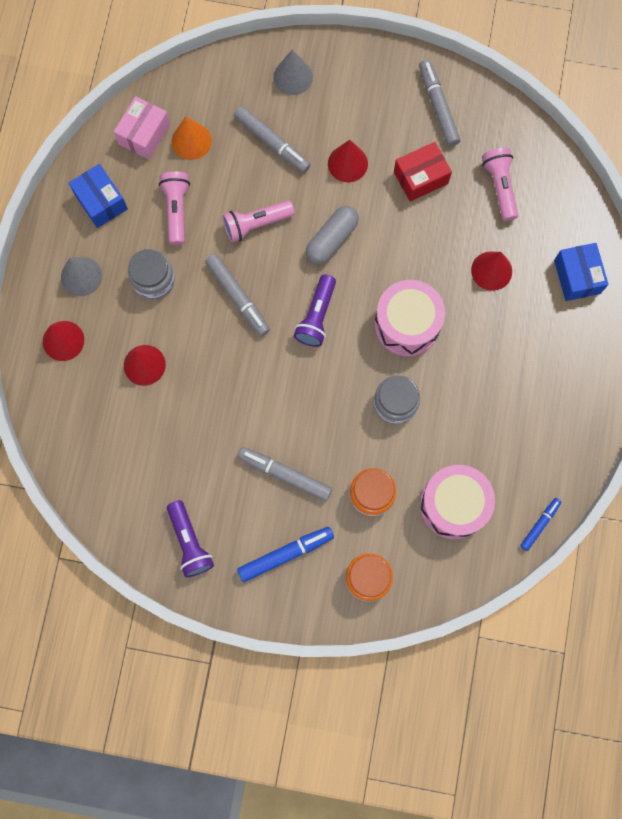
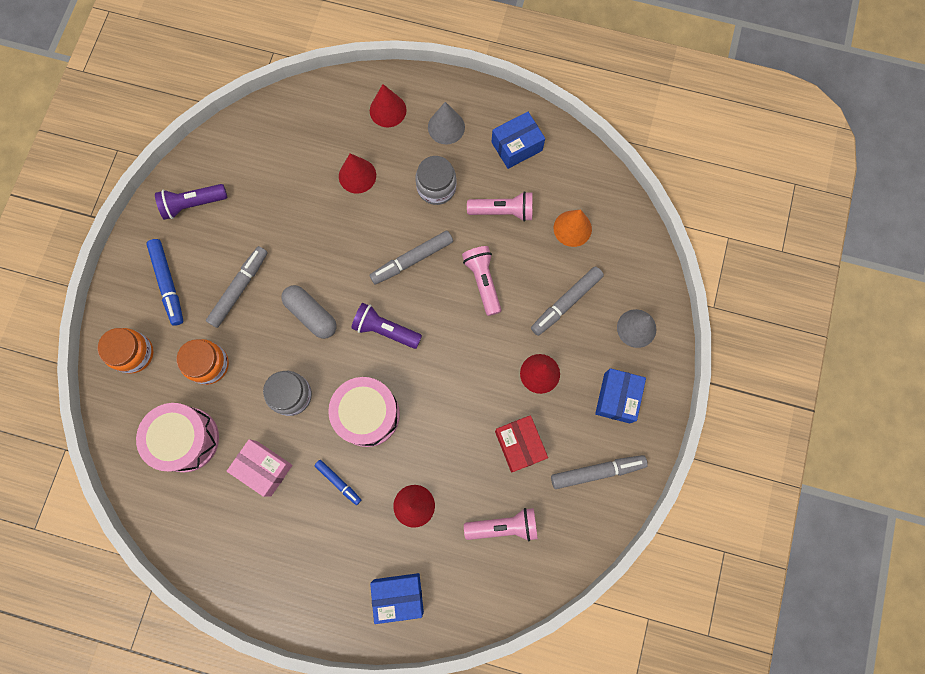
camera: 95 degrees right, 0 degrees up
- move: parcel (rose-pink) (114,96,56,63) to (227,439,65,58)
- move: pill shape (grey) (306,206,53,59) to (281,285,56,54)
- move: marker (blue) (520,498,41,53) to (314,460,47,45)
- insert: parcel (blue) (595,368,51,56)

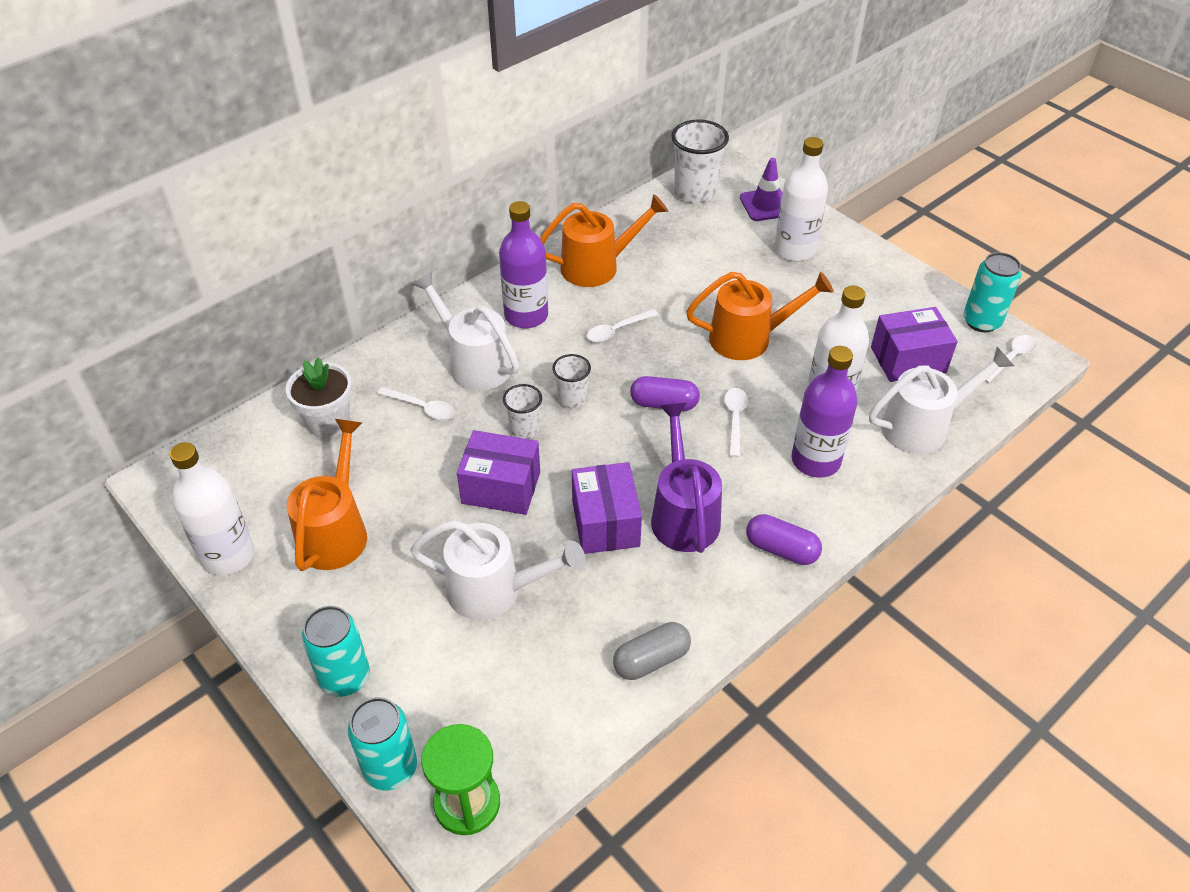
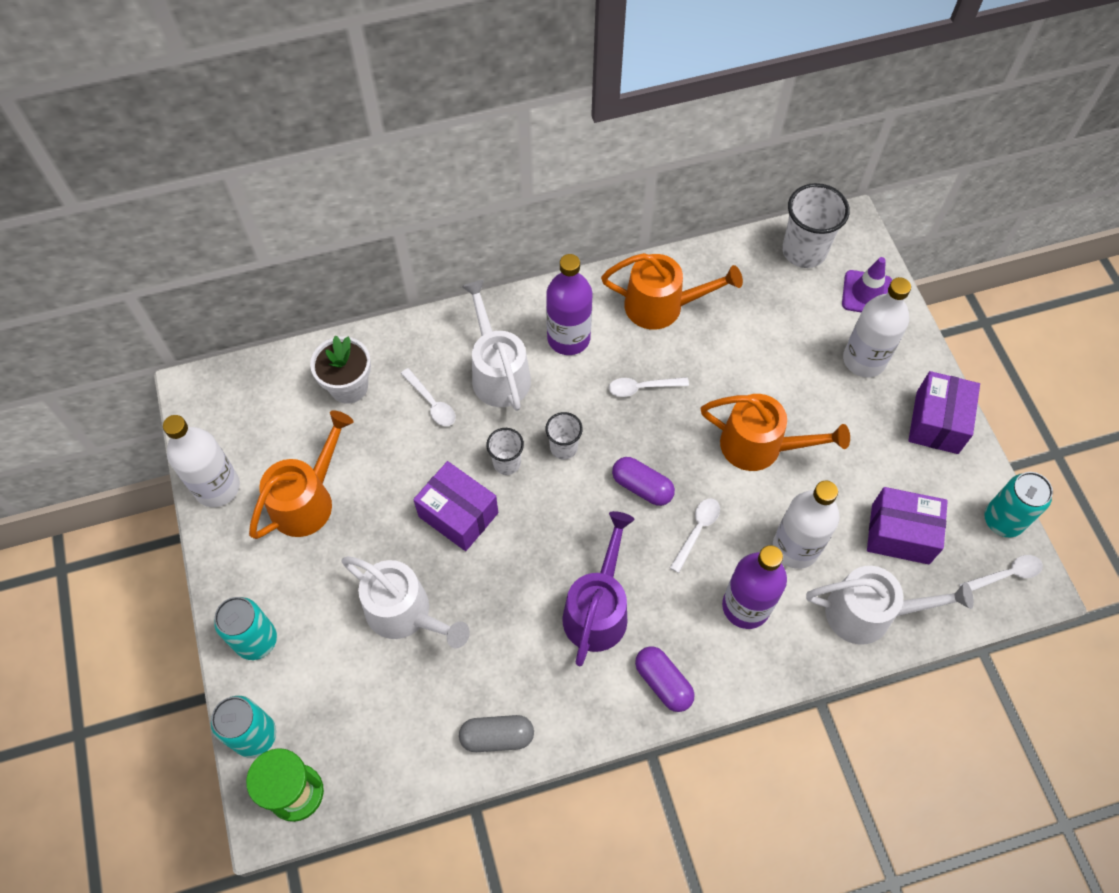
camera: 25 degrees right, 15 degrees up
- move: parcel (purple) (572,462,70,92) to (908,371,72,83)

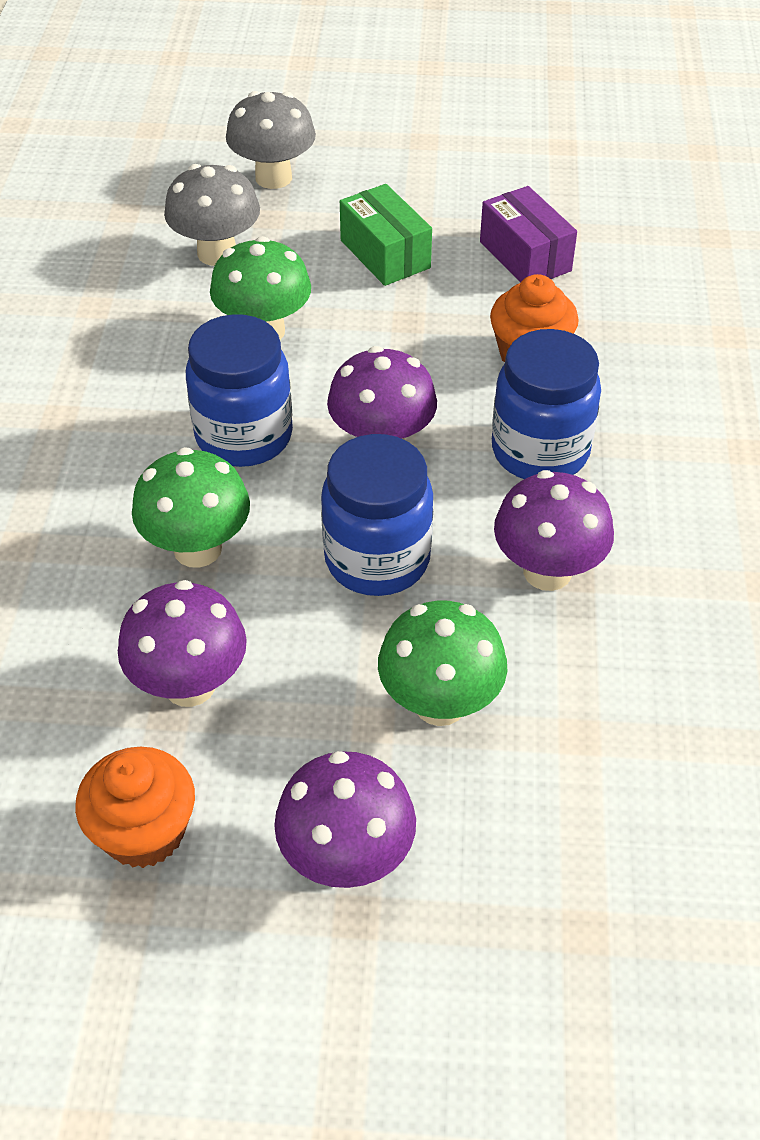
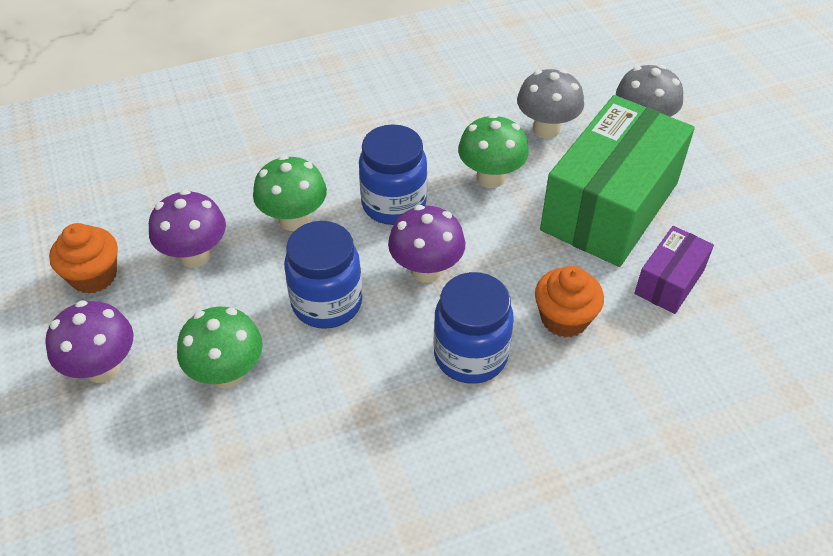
camera: 65 degrees right, 0 degrees up
- resize: parcel (green) (340,184,92,102) = (540,95,155,172) x2.10
- delete: toadstool (purple) (494,470,120,121)

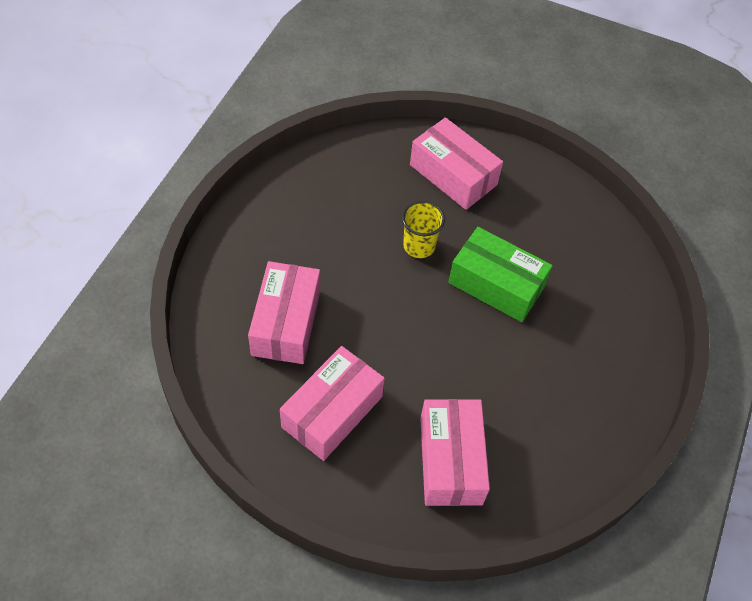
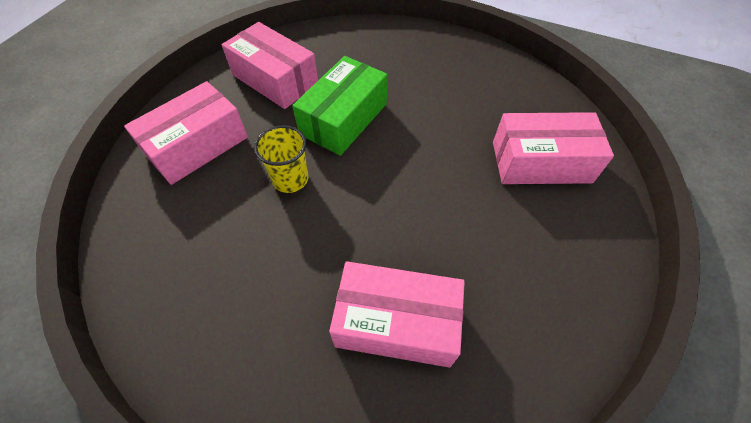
camera: 85 degrees left, 0 degrees up
- move: parcel (rose-pink) (280,346,105,115) to (222,22,96,87)

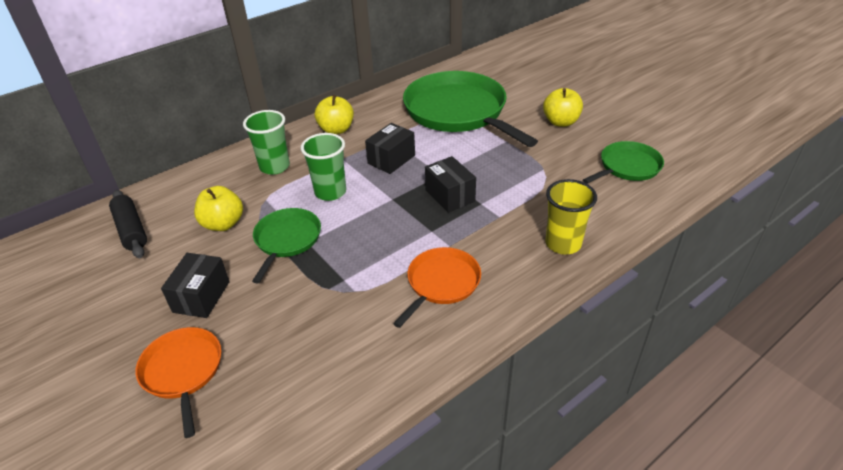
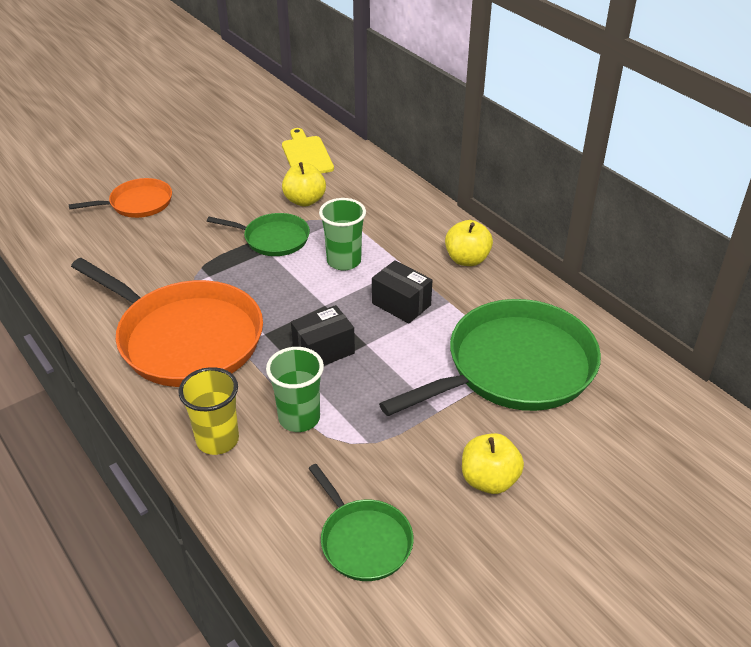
camera: 90 degrees right, 0 degrees up
- move: tumbler (green) (243,110,47,65) to (266,347,58,85)
- replace: rolling pin (black) (109,190,38,68) to chopping board (yellow) (282,128,52,45)
- resize: pan (orange) (393,247,88,81) = (71,258,192,129) x1.94
- delete: parcel (black) (161,253,69,65)

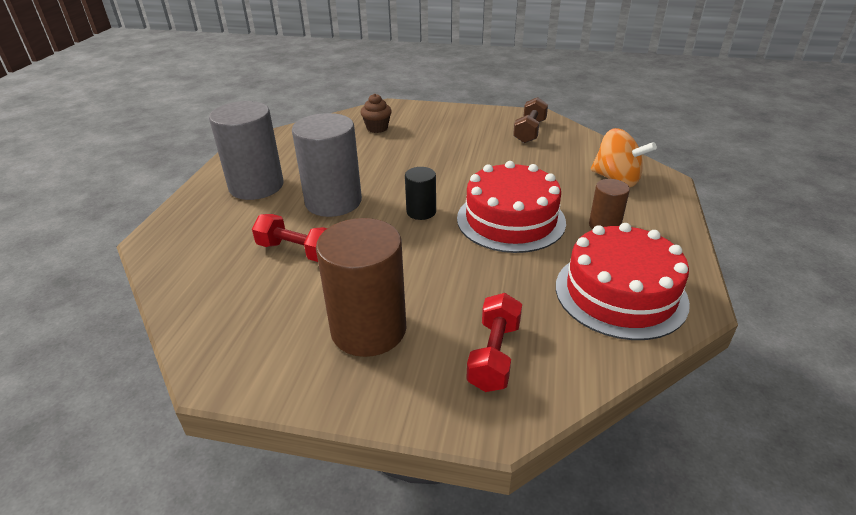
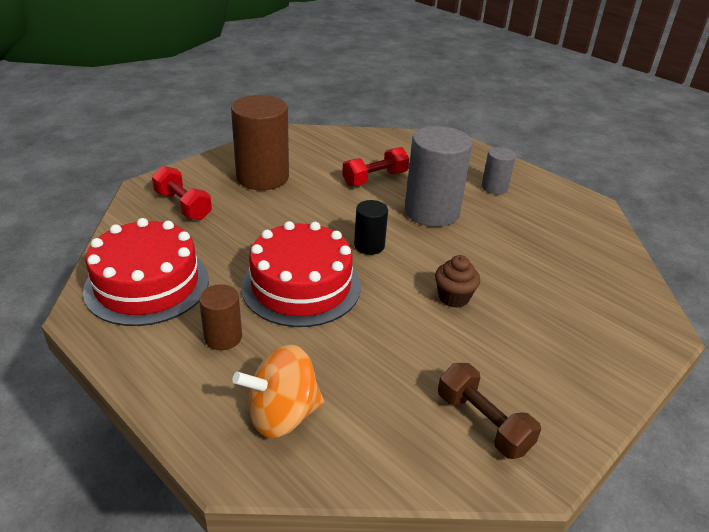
camera: 120 degrees right, 0 degrees up
- move: muffin (dark brown) (361,94,31,39) to (435,255,45,53)
- resize: solid cylinder (grey) (209,101,74,99) = (482,147,34,47) x0.51

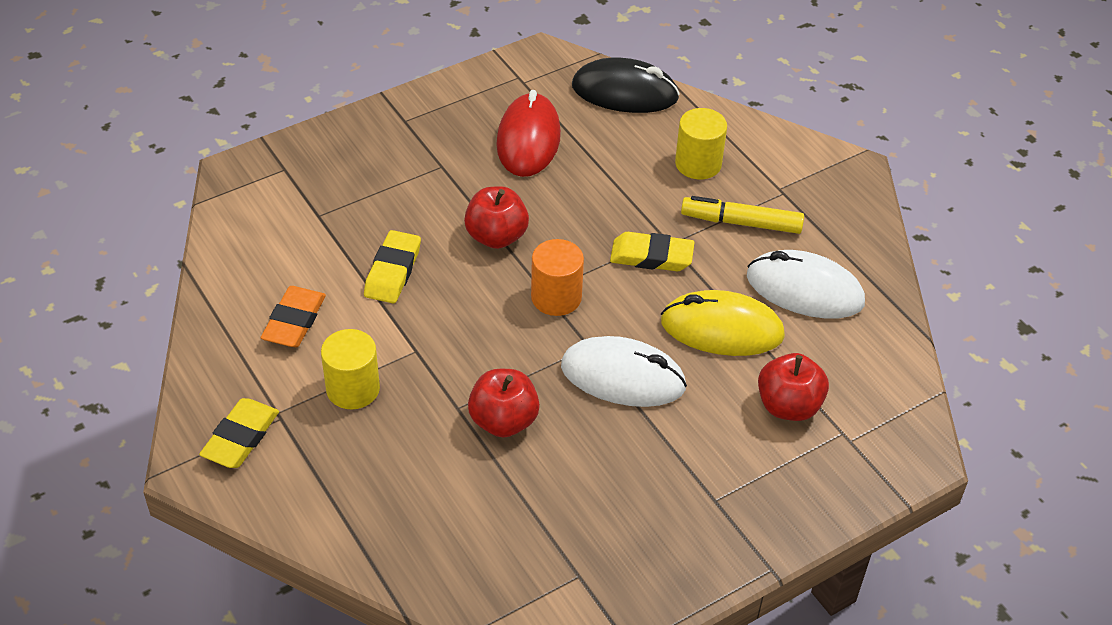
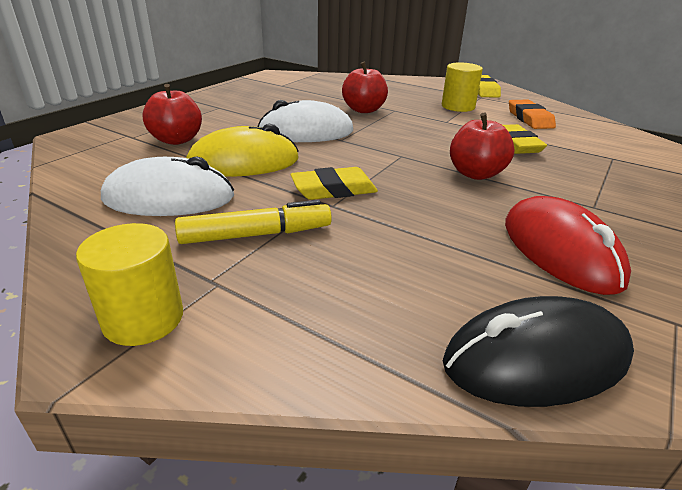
camera: 155 degrees right, 15 degrees down
- move: solid cylinder (yellow) (675,108,52,71) to (76,223,107,123)
- delete: solid cylinder (orange) (531,239,53,77)

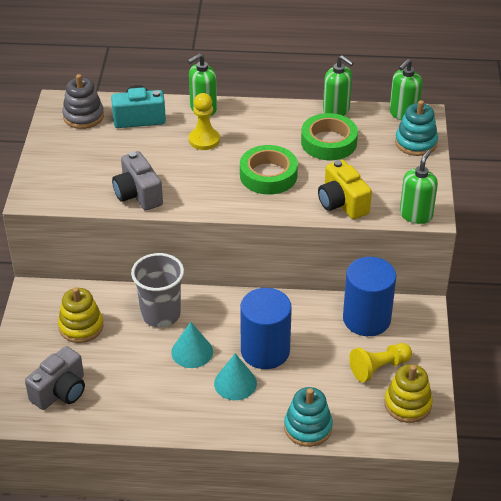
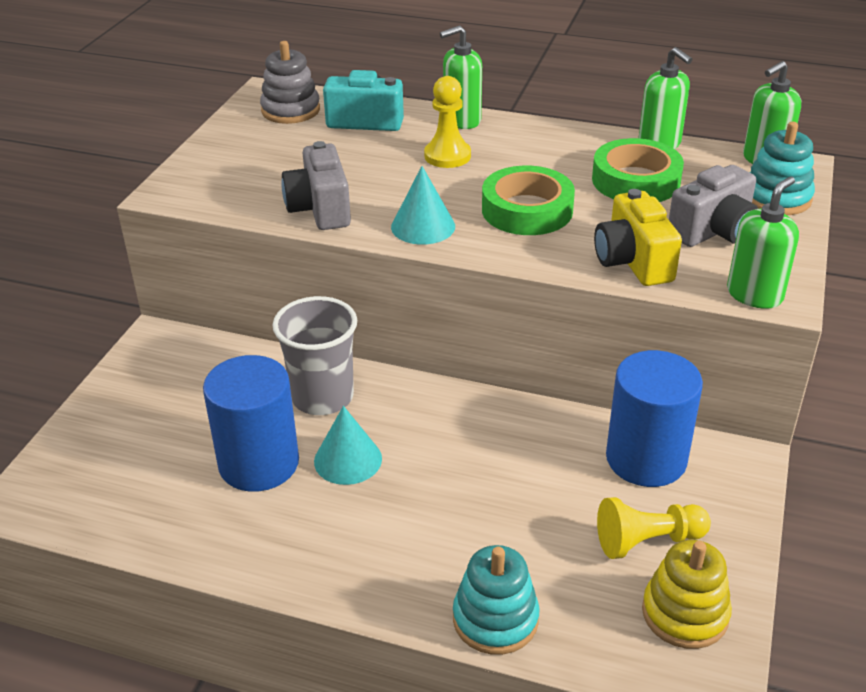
camera: 15 degrees right, 5 degrees down
- delete: stacking rings (yellow) (58,287,45,56)
- move: solid cylinder (blue) (240,288,52,81) to (203,355,96,137)
- move: camera (grey) (25,346,60,64) to (669,165,89,82)
- move: cone shape (aqua) (214,353,43,47) to (391,166,64,79)

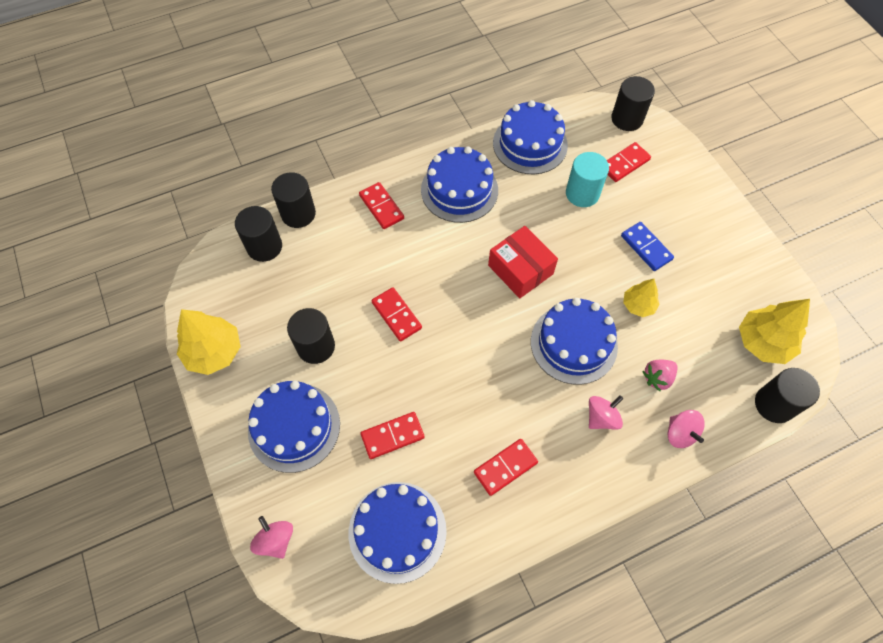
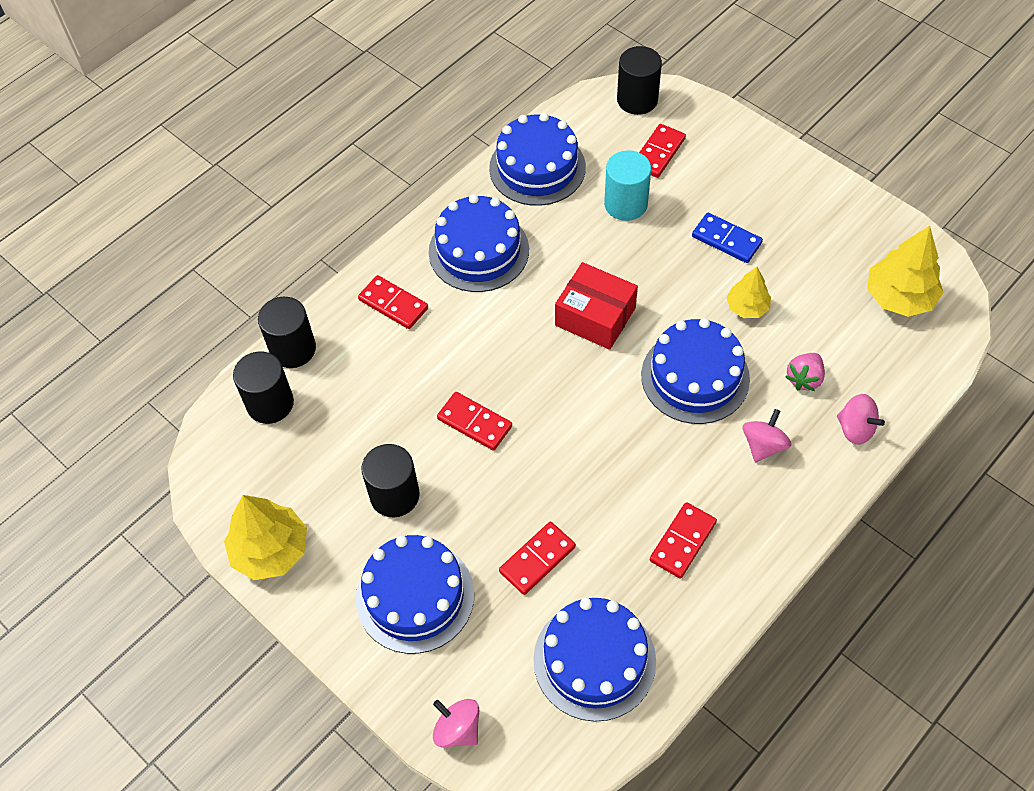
camera: 20 degrees left, 5 degrees down
- delete: solid cylinder (black) (755,368,65,55)

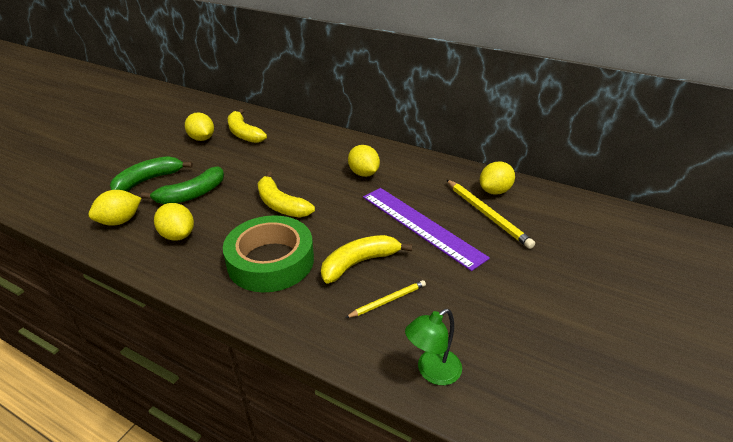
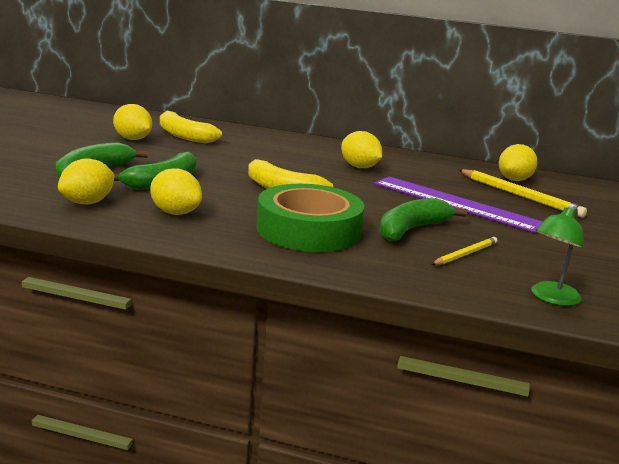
camera: 15 degrees left, 15 degrees down
- recolor: banana fruit (yellow) (321,235,92,48) to banana fruit (green) (379,198,88,43)

